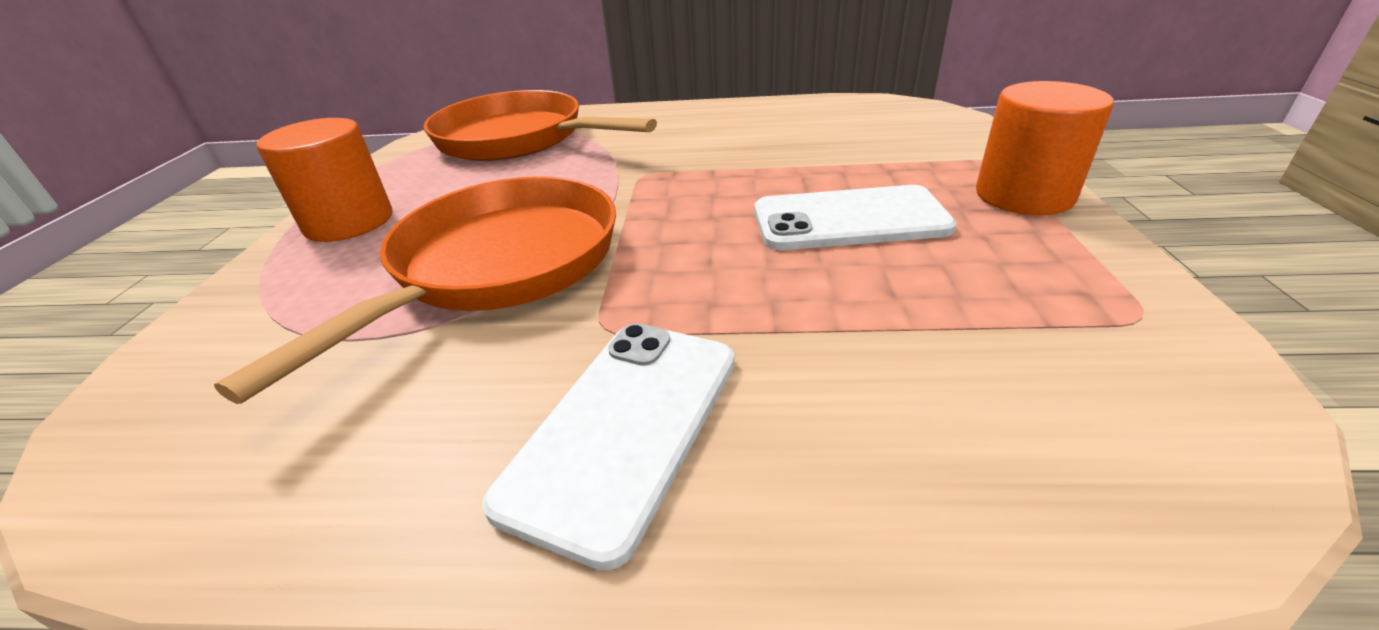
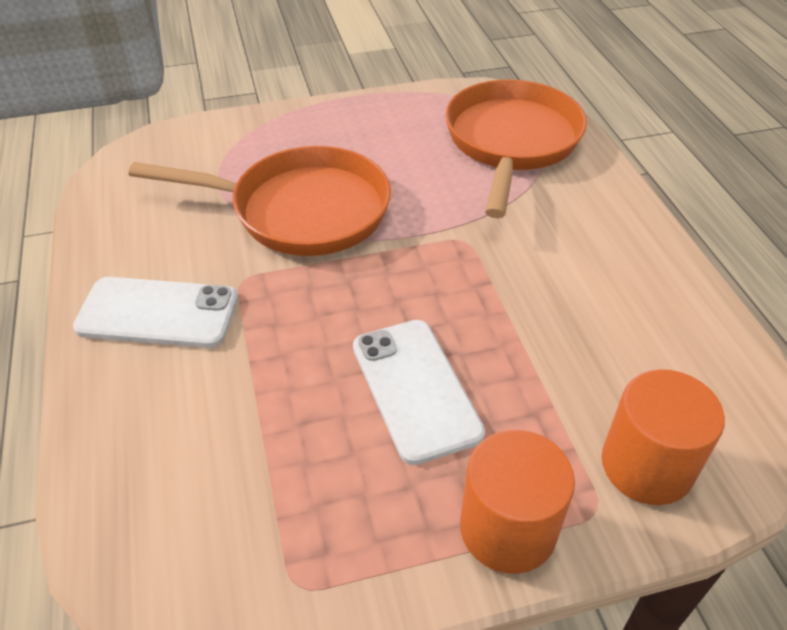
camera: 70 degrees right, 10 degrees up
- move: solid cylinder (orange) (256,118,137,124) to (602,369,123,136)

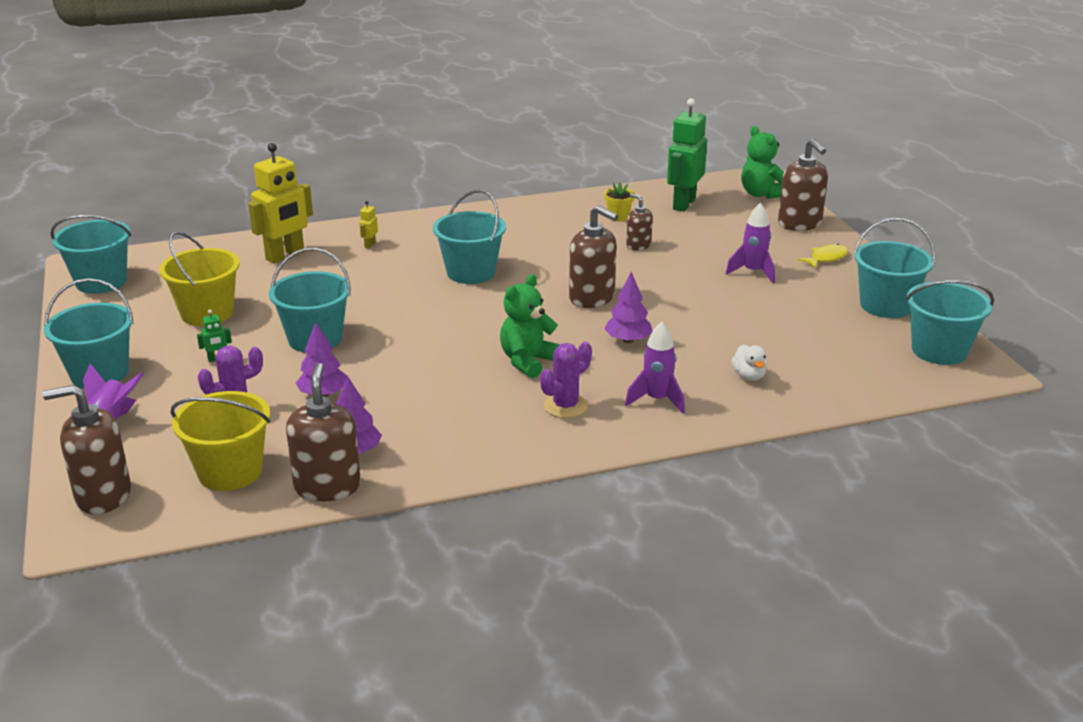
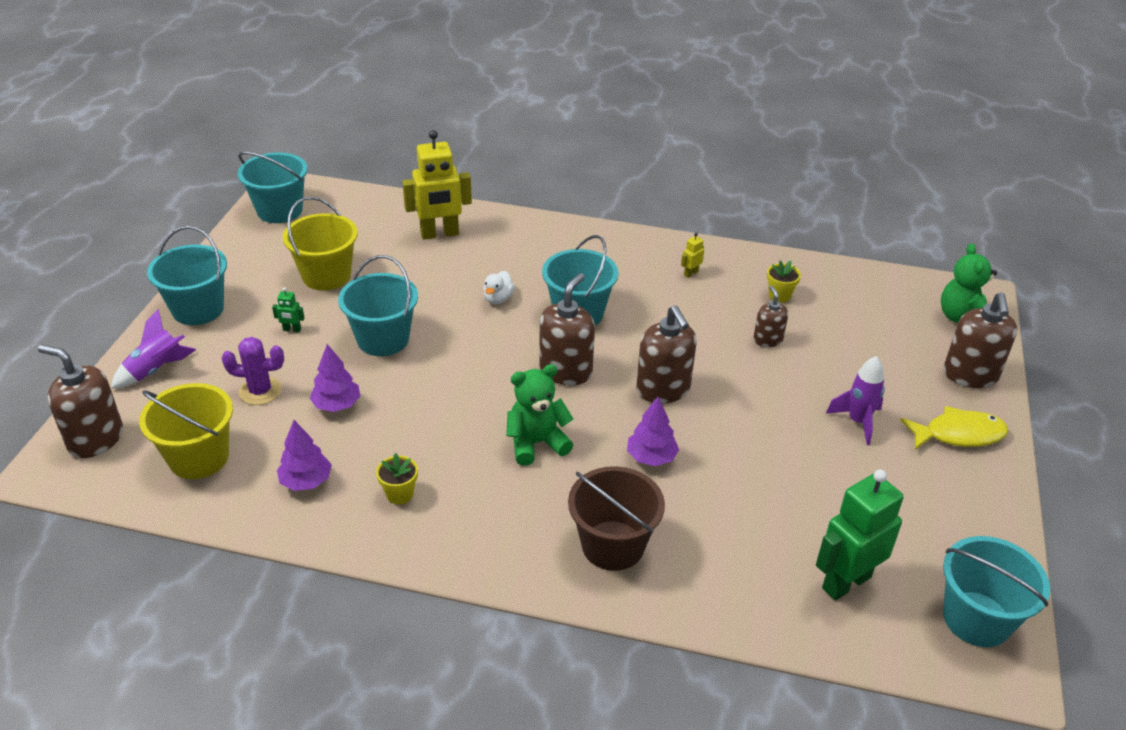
camera: 30 degrees right, 10 degrees up
- move: toy robot (green) (667,98,40,114) to (816,469,88,131)
- move: toy robot (yellow) (359,201,19,48) to (681,233,23,45)
- delete: sand bucket (aqua) (854,218,81,100)
- resize: fish figure (yellow) (798,244,50,24) = (900,406,108,44) x1.52
- replace: spaceship (purple) (625,321,60,93) to sand bucket (dark brown) (568,466,97,105)
- delete: saguaro cactus (purple) (540,342,52,76)
- move: rubber duck (pure white) (731,344,36,37) to (483,271,32,33)
- move: soap pump (dark brown) (286,363,75,138) to (539,273,56,112)
- insert: flower pot (yellow) (376,453,42,52)

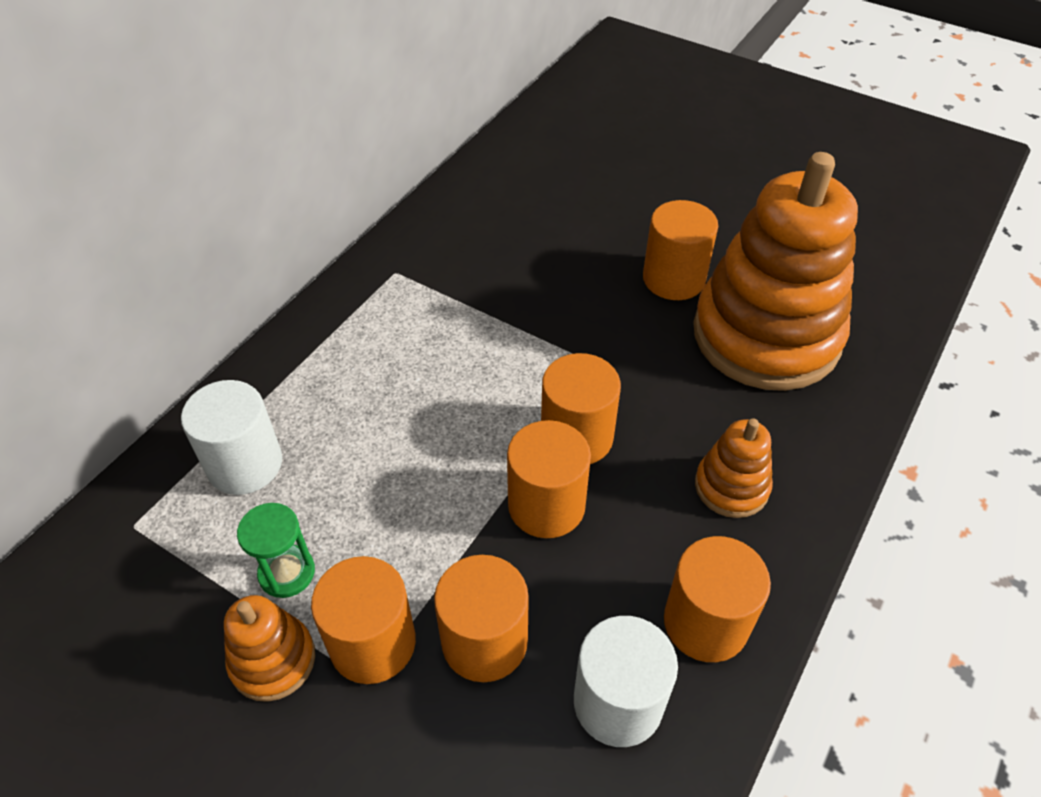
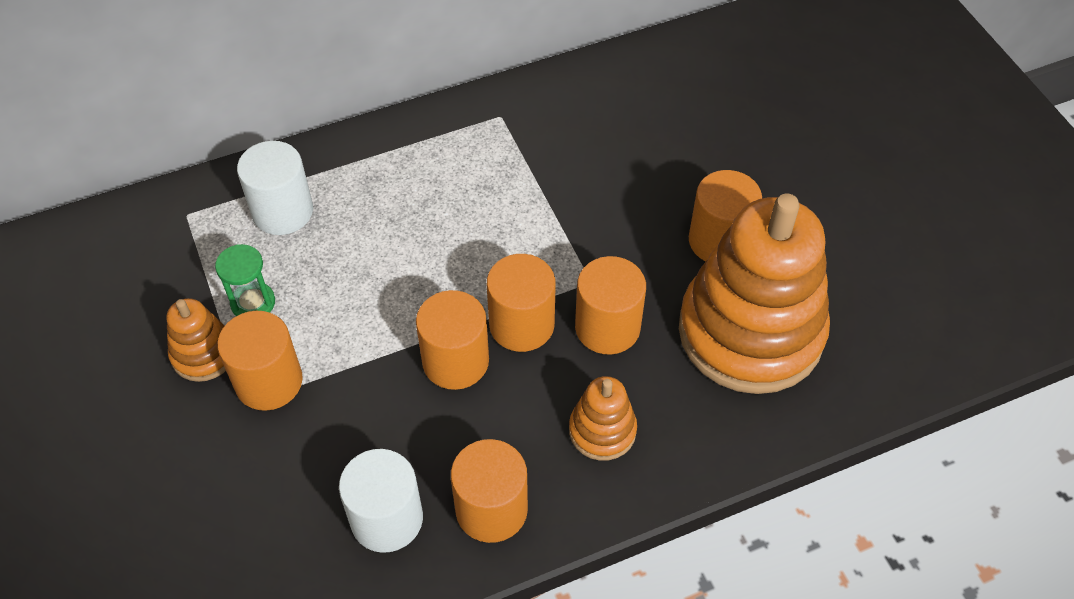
camera: 35 degrees right, 5 degrees up
- move: solid cylinder (orange) (434,555,95,127) to (575,256,71,98)

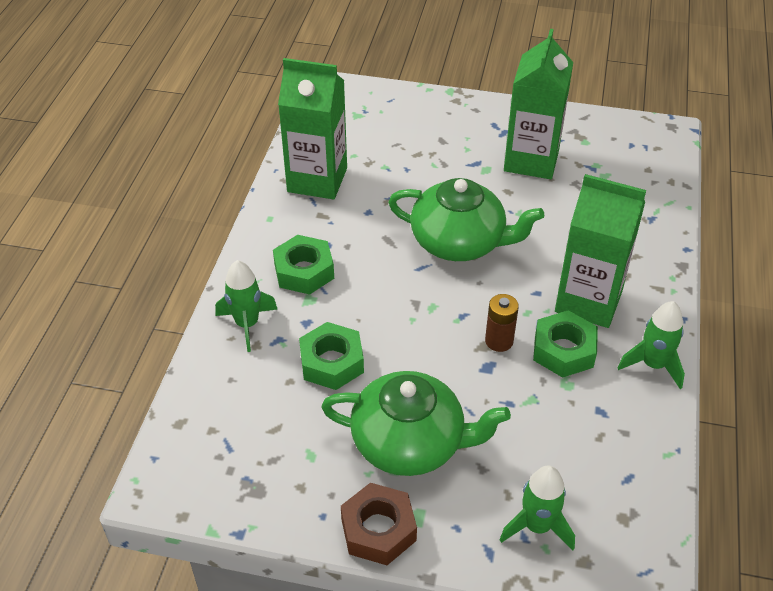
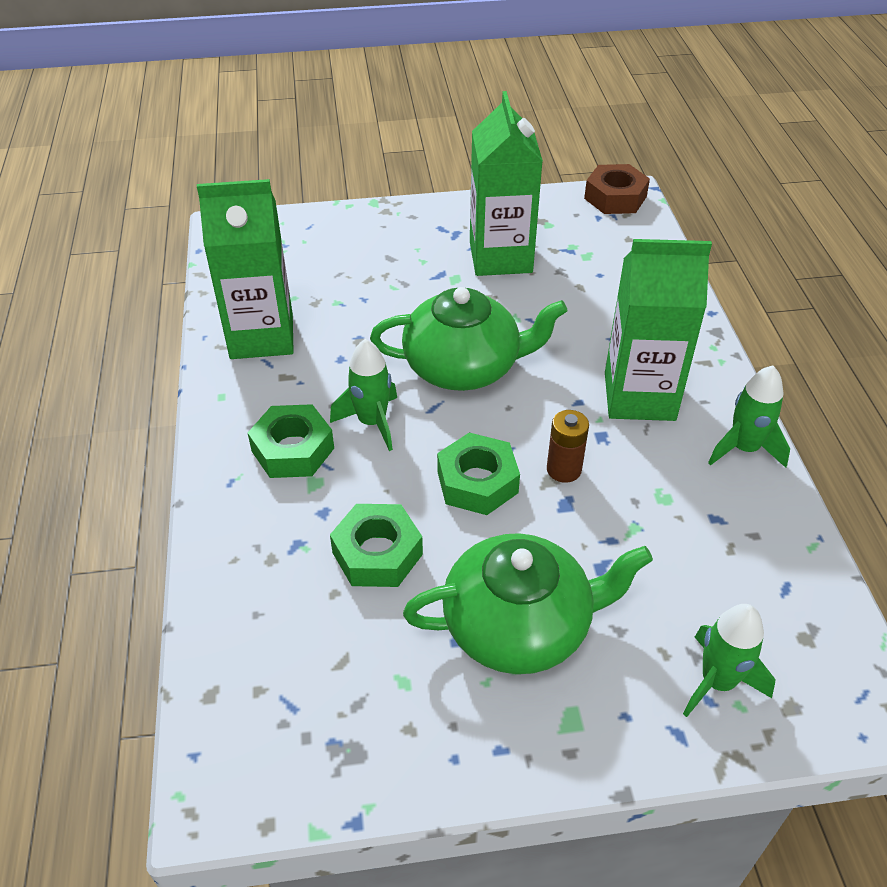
camera: 20 degrees left, 0 degrees up
- move: spaceship (green) (215,260,62,92) to (330,339,67,112)
- move: nut (green) (533,310,65,68) to (437,433,83,82)
- move: nut (dark brown) (341,483,76,82) to (584,164,66,50)

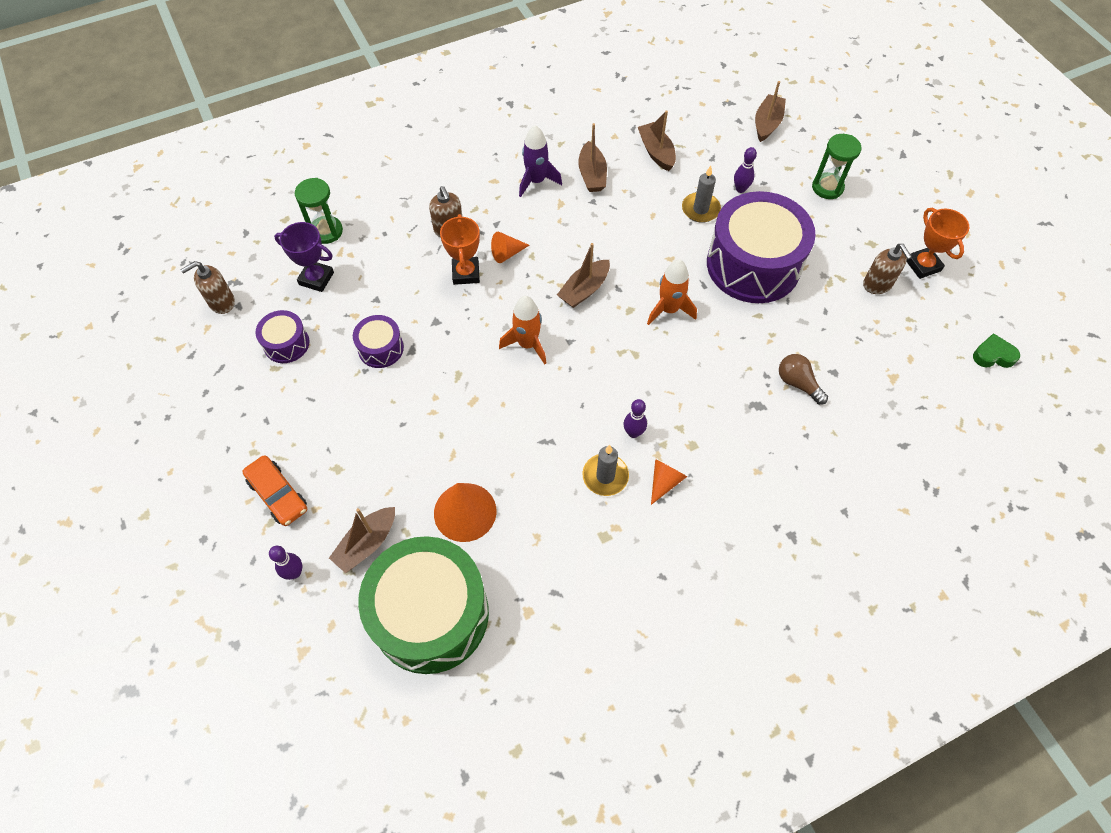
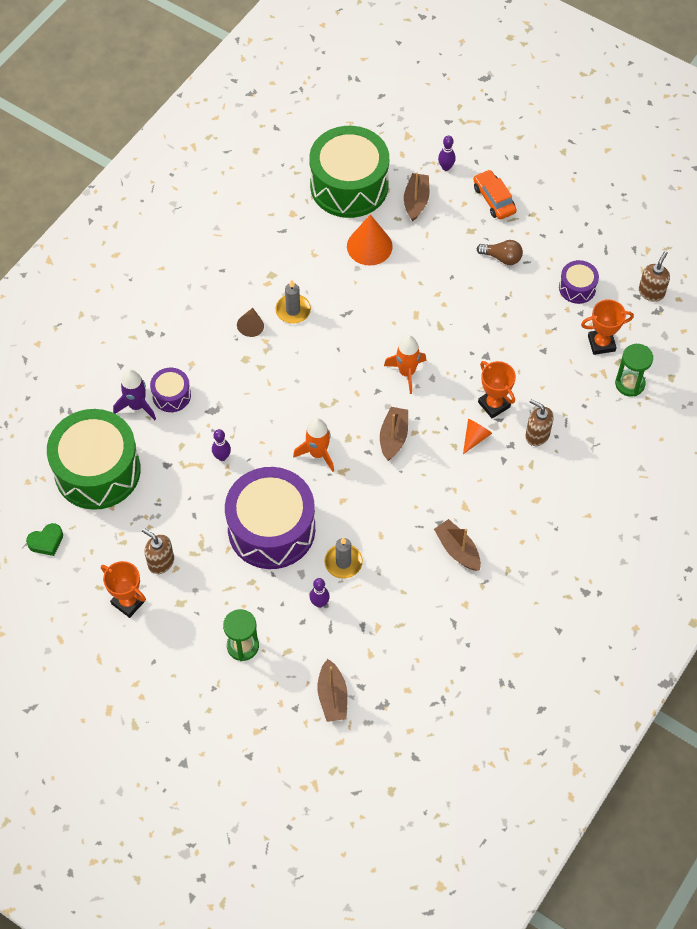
camera: 150 degrees right, 0 degrees up
- delete: boat (dark brown) (638,110,38,61)
- move: spaceship (purple) (519,125,43,72) to (113,369,43,51)
- recolor: prize cup (purple) (274,222,60,70) to prize cup (orange) (581,299,53,56)
- move: toy drum (purple) (353,315,51,53) to (150,368,41,44)
- move: light bulb (dark brown) (779,354,49,51) to (476,240,47,25)
- move: tenpin (purple) (624,399,23,39) to (212,429,19,32)
- rotate: toy car (orange) (242,455,65,71) = (473,170,44,50) 45 degrees clockwise
- recolor: cone shape (orange) (651,459,36,46) to cone shape (dark brown) (237,308,27,29)
- insert: toy drum (green) (47,409,94,101)

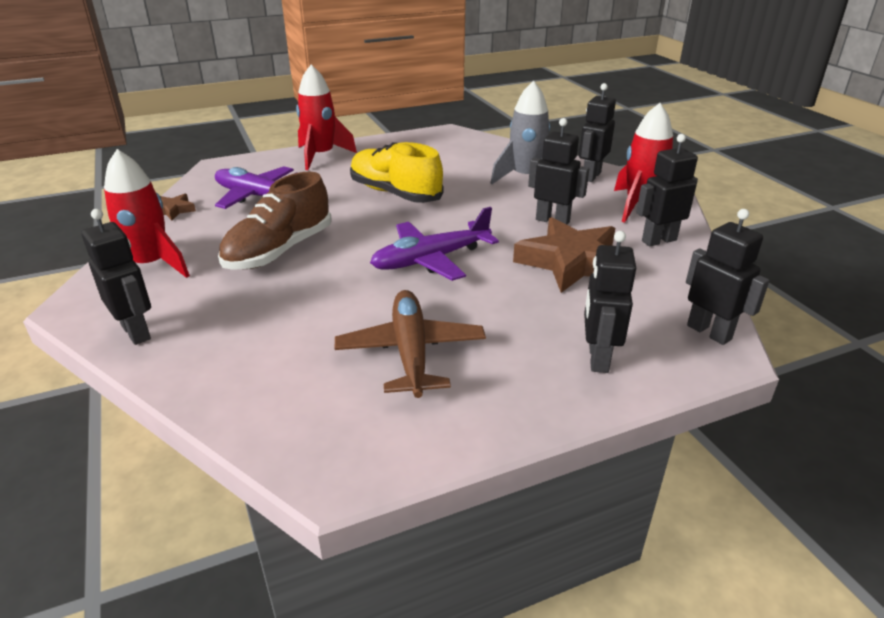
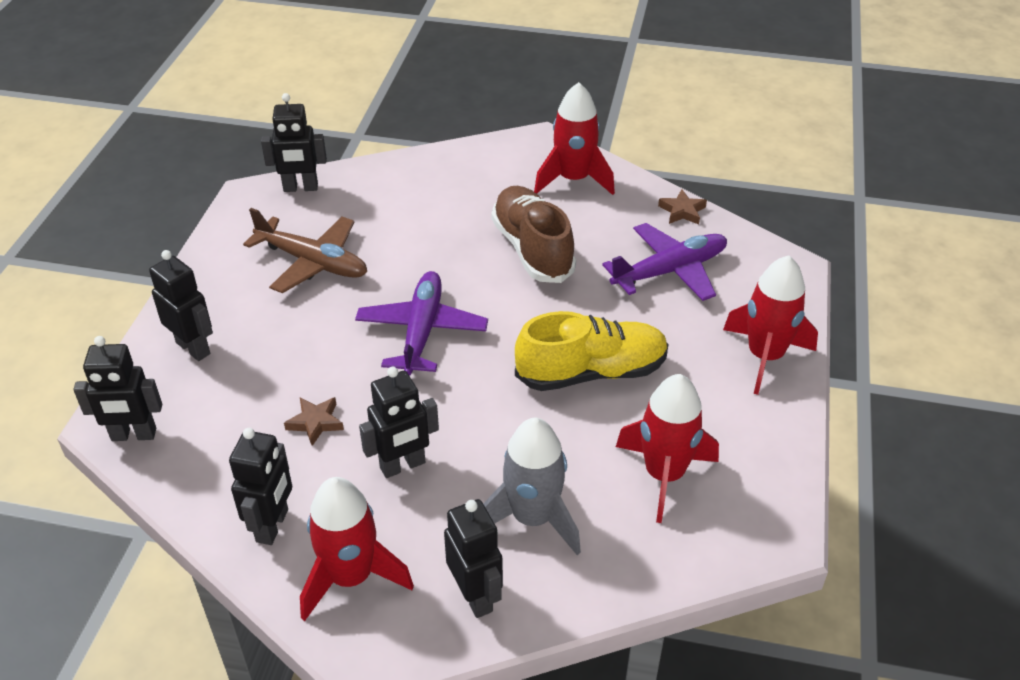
camera: 125 degrees right, 10 degrees up
- move: toy robot (black) (81,209,70,136) to (261,93,66,99)
- resize: star shape (dark brown) (513,217,102,76) = (284,397,60,49) x0.45
- insert: spaceship (scarlet) (616,374,103,149)

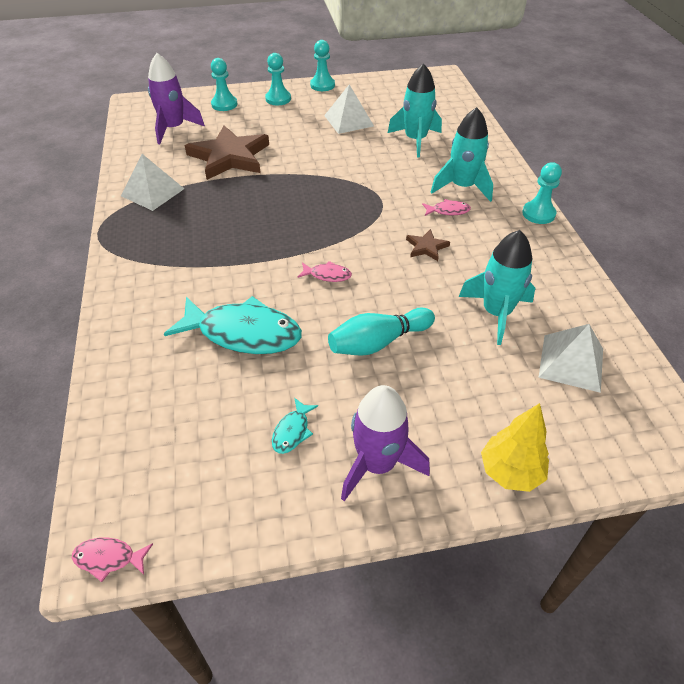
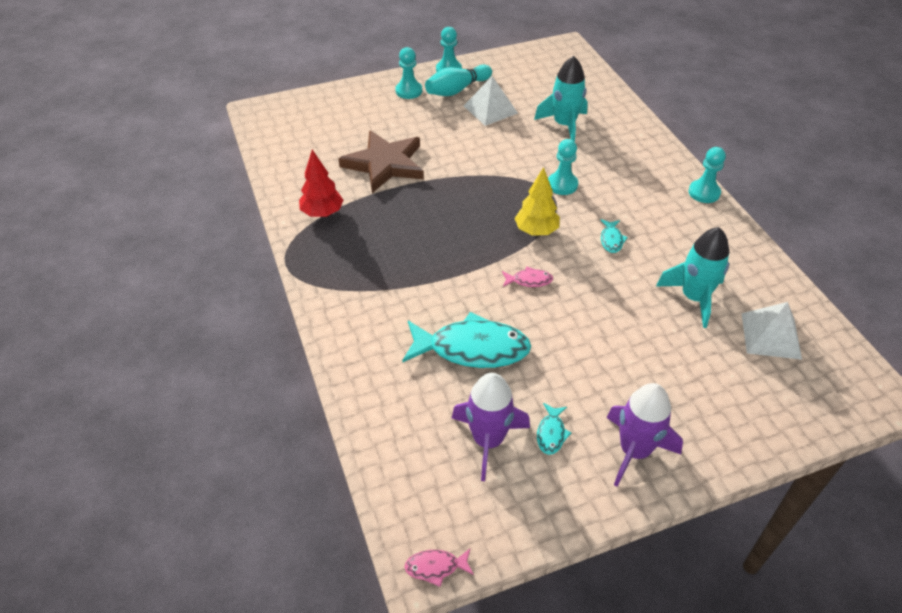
camera: 10 degrees left, 0 degrees up
- move: spaceship (purple) (148,53,57,91) to (452,373,78,108)
- move: game pawn (aqua) (211,58,27,53) to (548,139,30,56)
- delete: spaceship (aqua) (431,107,62,95)
- replace: pyramid (pure white) (121,154,63,57) to fir tree (scarlet) (299,149,44,68)
- delete: fish figure (rose-pink) (422,199,49,17)
- replace: star shape (dark brown) (406,229,44,32) to fish figure (aqua) (601,219,27,34)
- move: tenpin (aqua) (328,308,107,48) to (425,64,67,32)
- move: fir tree (yellow) (481,403,68,89) to (514,167,46,69)

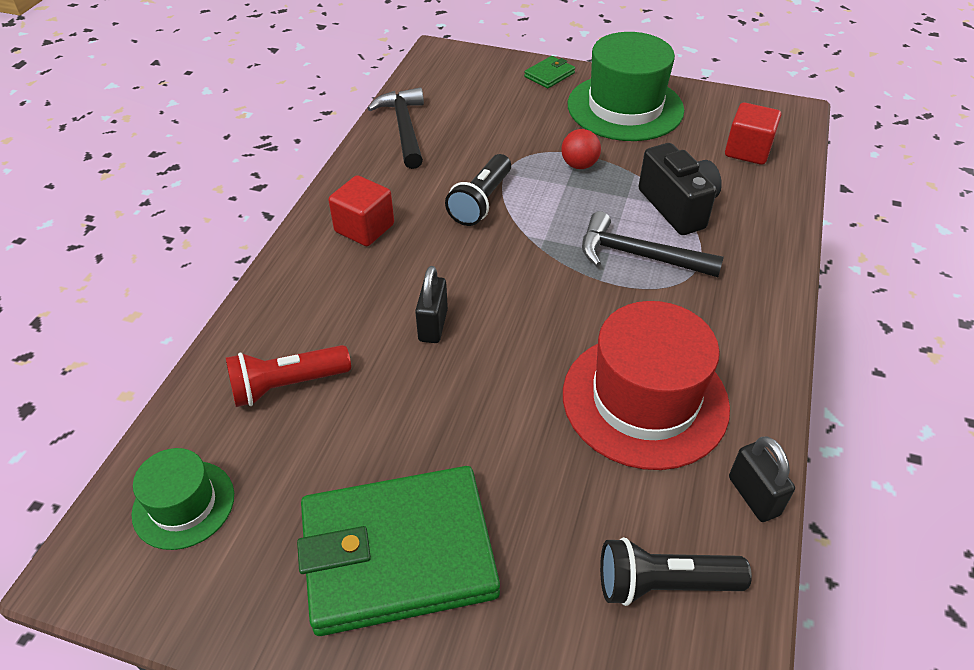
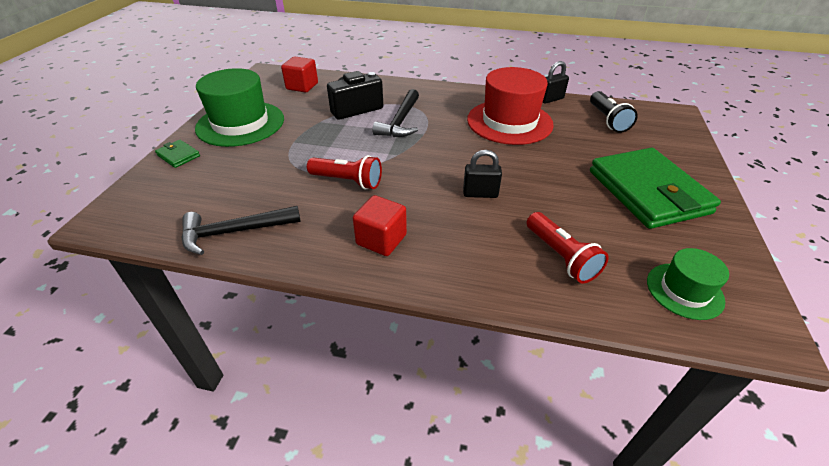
camera: 95 degrees left, 5 degrees down
- delete: sphere (scarlet) (561,129,40,40)
- recolor: flashlight (black) (445,154,66,72) to flashlight (scarlet) (307,155,75,35)

